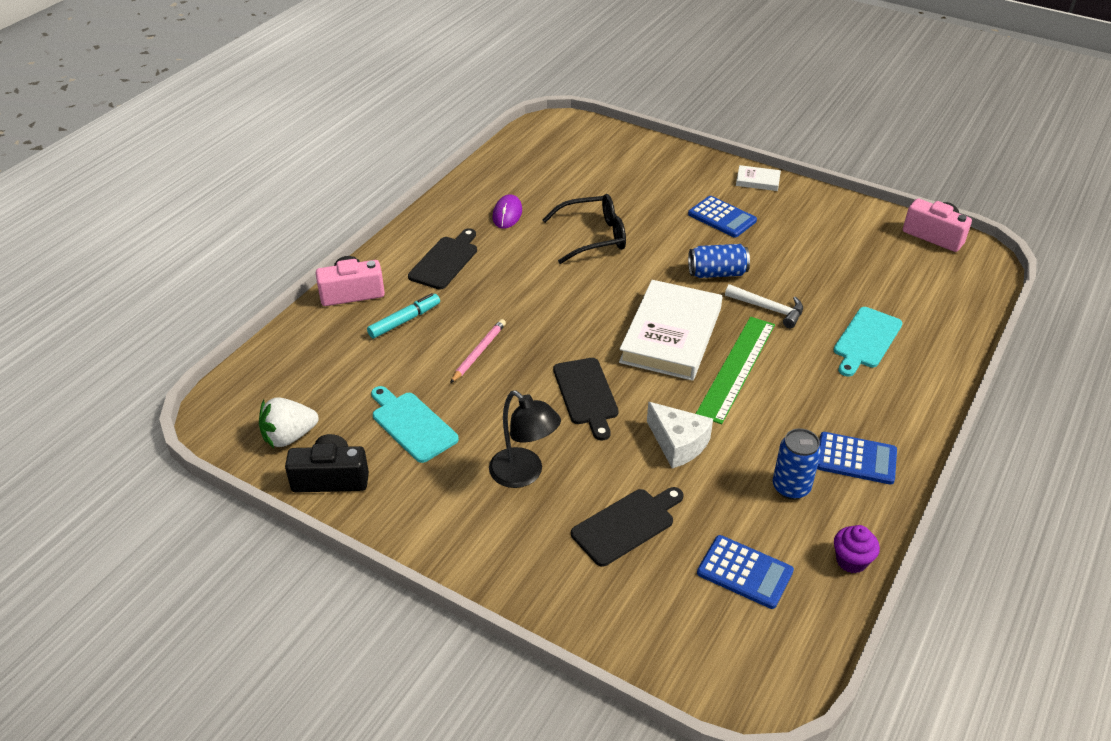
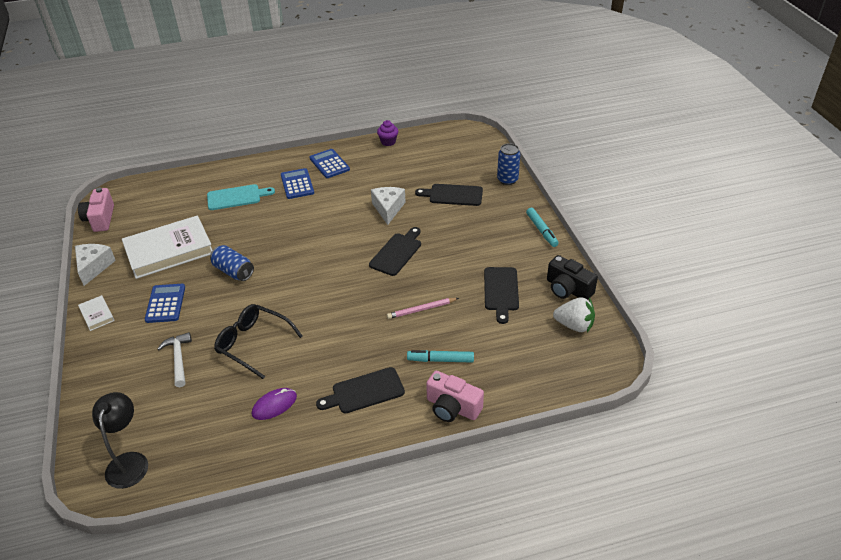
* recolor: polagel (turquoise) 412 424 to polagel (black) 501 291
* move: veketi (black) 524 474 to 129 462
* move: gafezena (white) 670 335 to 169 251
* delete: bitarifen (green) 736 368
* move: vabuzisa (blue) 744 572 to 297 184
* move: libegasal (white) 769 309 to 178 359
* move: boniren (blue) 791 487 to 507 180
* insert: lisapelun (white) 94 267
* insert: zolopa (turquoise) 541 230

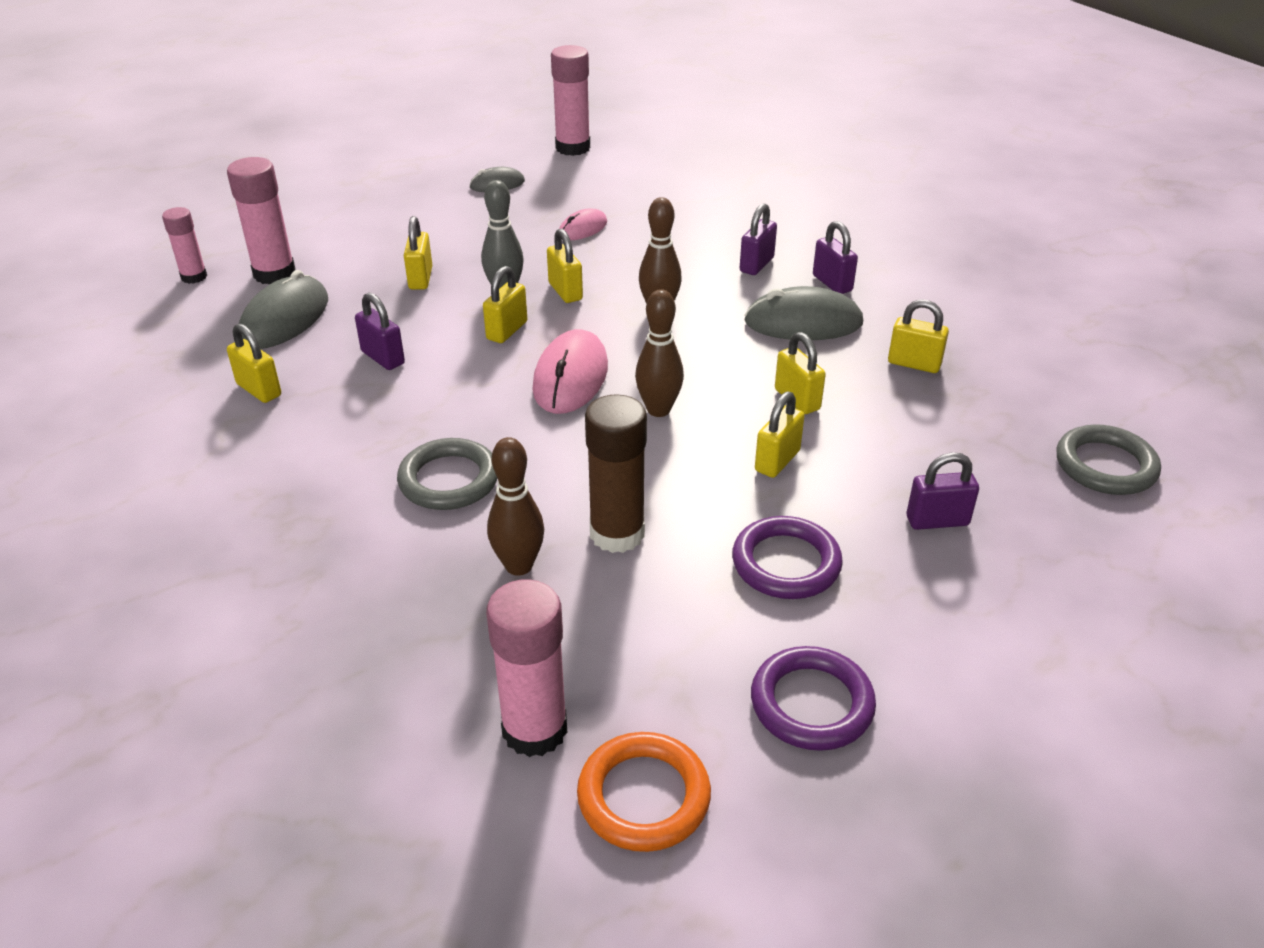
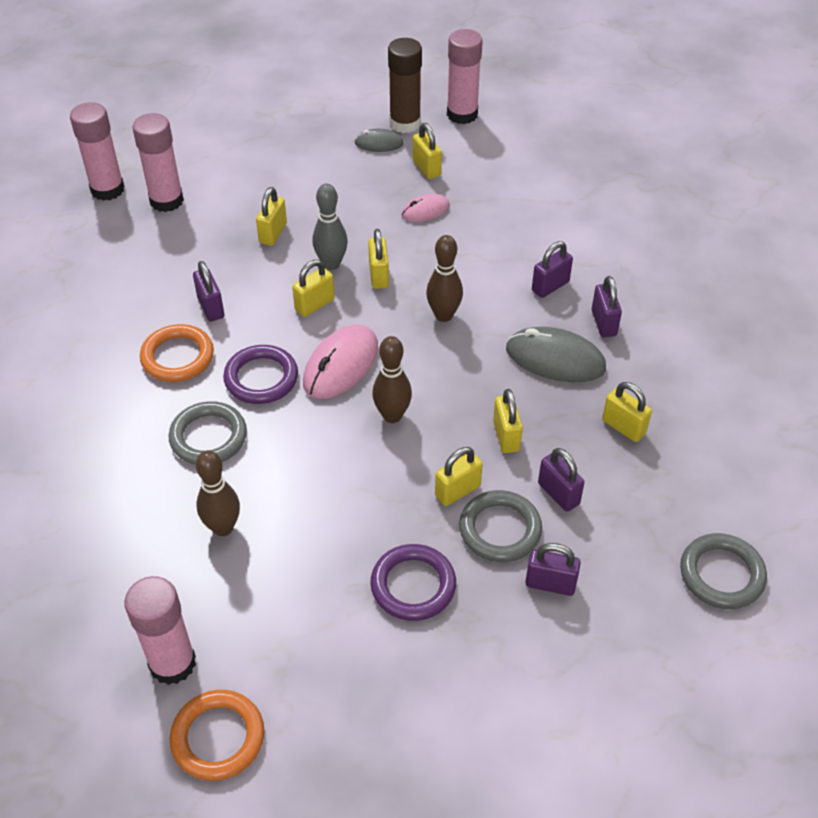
* resize: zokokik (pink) 194 277 = 107 189 x1.64
* move: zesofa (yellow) 259 390 to 426 168
* delete: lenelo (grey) 284 319
* move: zokokik (brown) 617 533 to 405 123
* move: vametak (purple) 811 703 to 261 378
* insert: vametak (orange) 177 357
* insert: vametak (grey) 500 529
* insert: zesofa (purple) 558 494

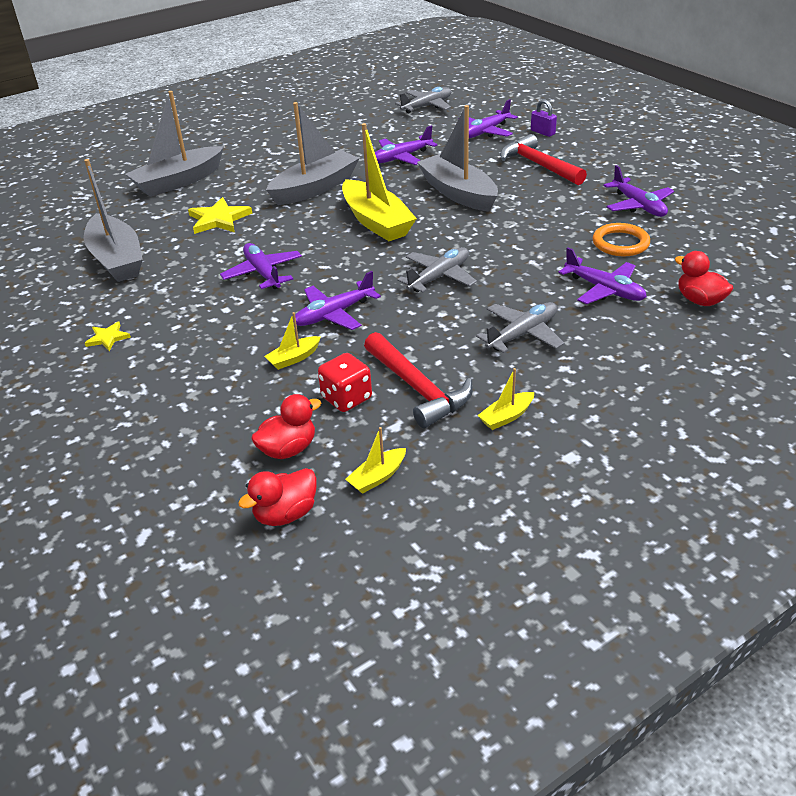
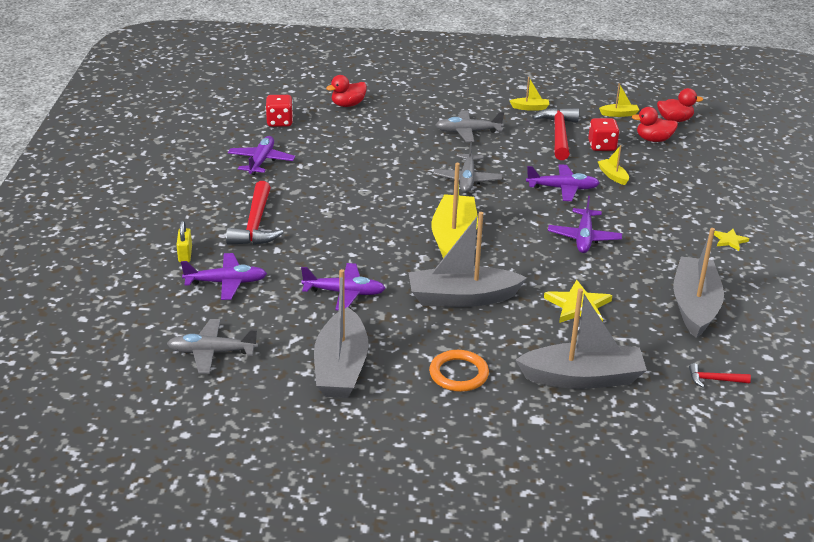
* rotate: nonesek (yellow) 294 358 = 613 176 120 degrees counterclockwise
* rotate: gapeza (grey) 439 277 = 467 180 75 degrees counterclockwise
* move: nonesek (grey) 458 193 to 341 367
* recolor: zesofa (purple) 542 132 to zesofa (yellow) 185 254
* delete: gapeza (purple) 604 290
* move: vametak (orange) 620 243 to 458 374
* rotate: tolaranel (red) 699 300 = 348 105 60 degrees clockwise
* insert: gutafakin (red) 279 122
* insert: libegasal (red) 714 380

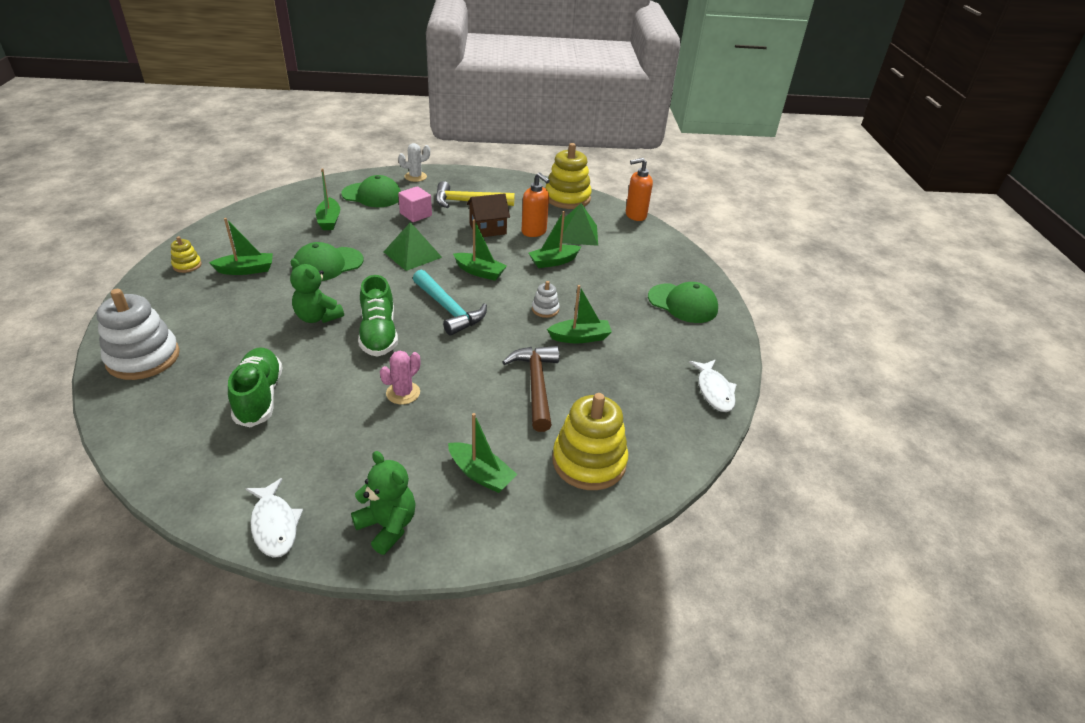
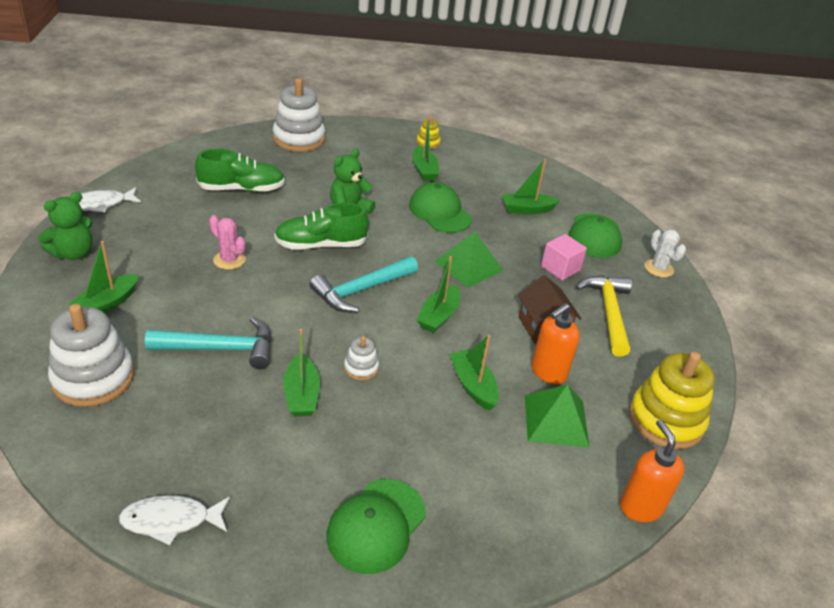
* recolor: libegasal (brown) 536 385 to libegasal (turquoise) 220 349
* recolor: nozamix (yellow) 589 461 to nozamix (white) 93 378

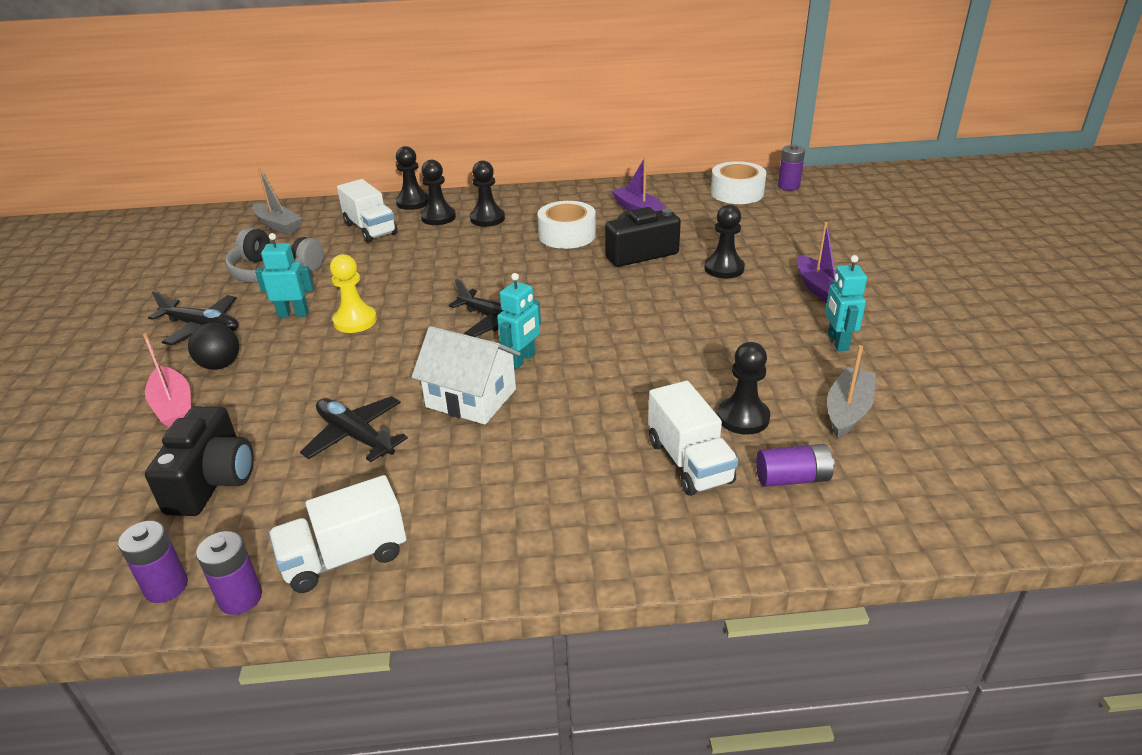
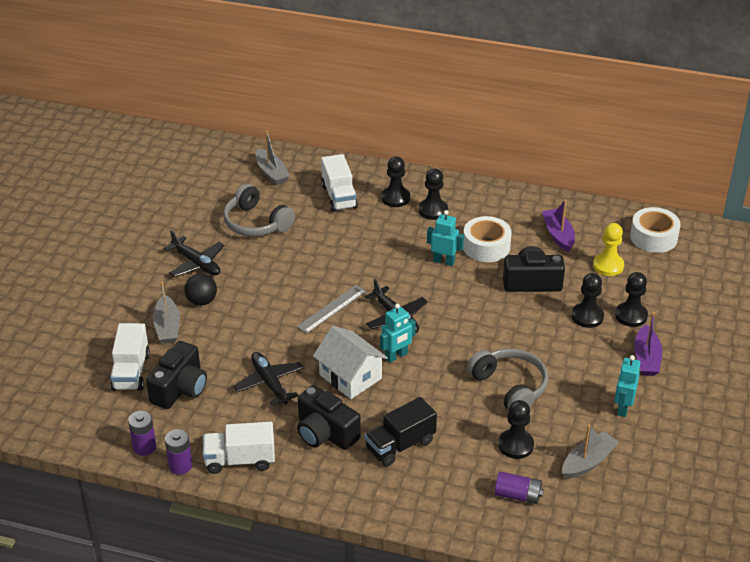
* recolor: nonesek (pink) 174 407 to nonesek (grey) 167 327
* move: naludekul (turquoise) 293 314 to 444 261
* move: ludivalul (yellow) 355 321 to 608 266
* move: ludivalul (black) 413 202 to 631 315
* move: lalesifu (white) 689 462 to 131 371
* delete: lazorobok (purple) 788 186
* insert: bitarifen (grey) 332 309
* insert: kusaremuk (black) 325 433
* insert: lalesifu (black) 400 445
* insert: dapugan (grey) 509 387

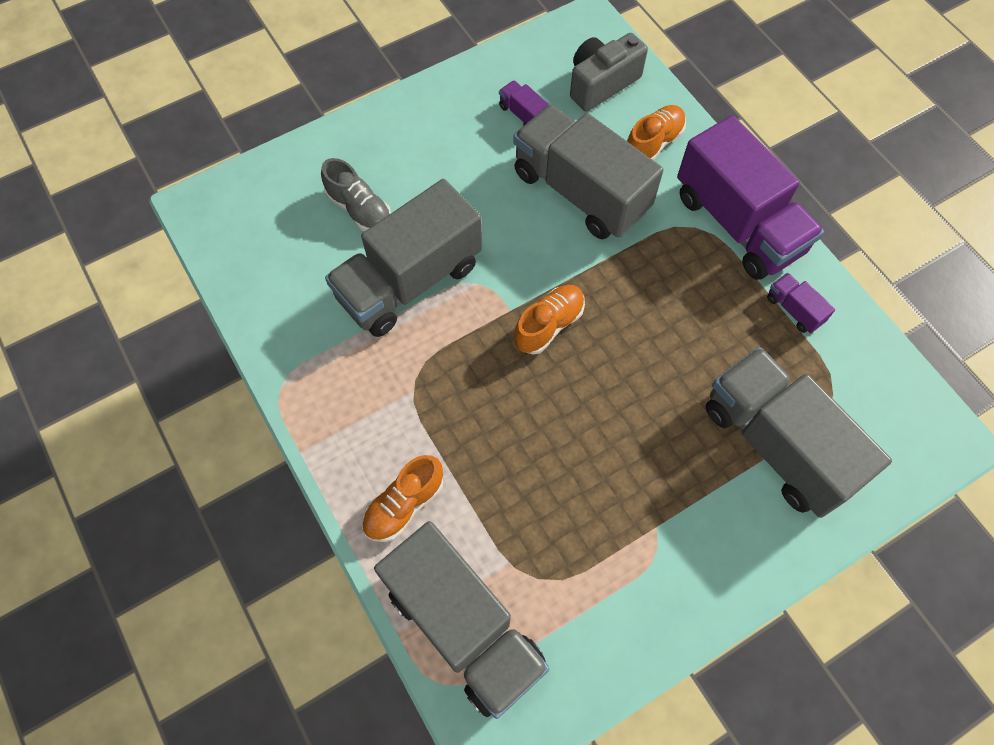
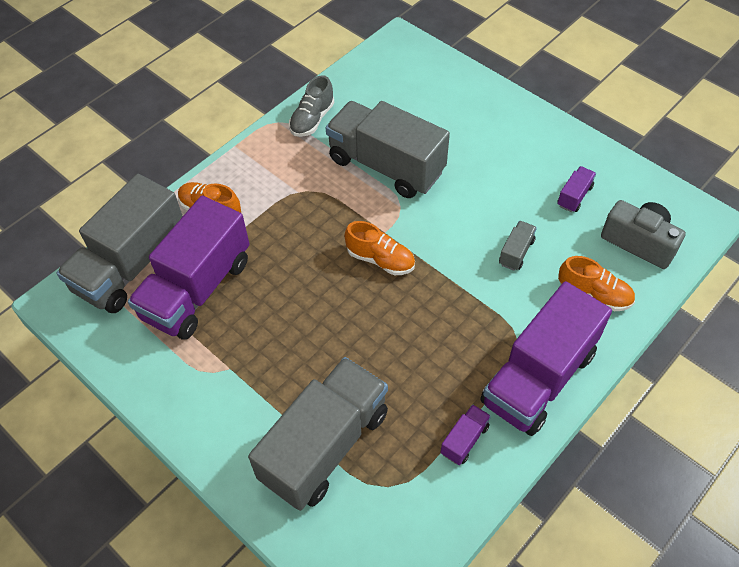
* move: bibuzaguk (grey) 359 209 to 312 120
* resize: lalesifu (grey) 580 191 = 516 252 x0.40
* insert: lalesifu (purple) 197 289

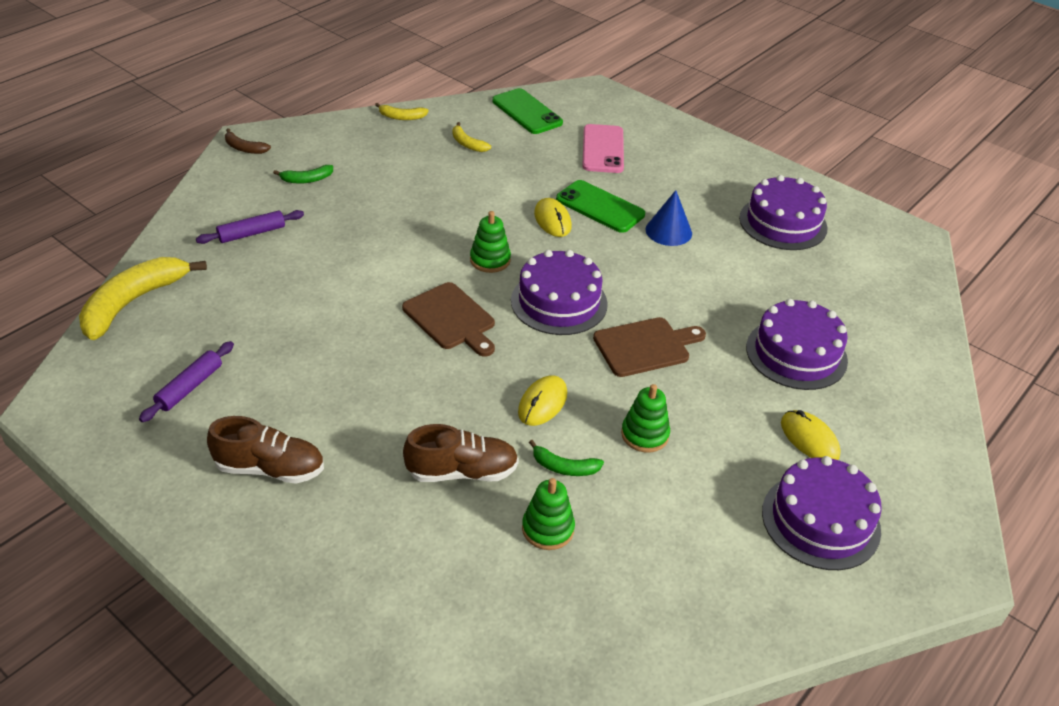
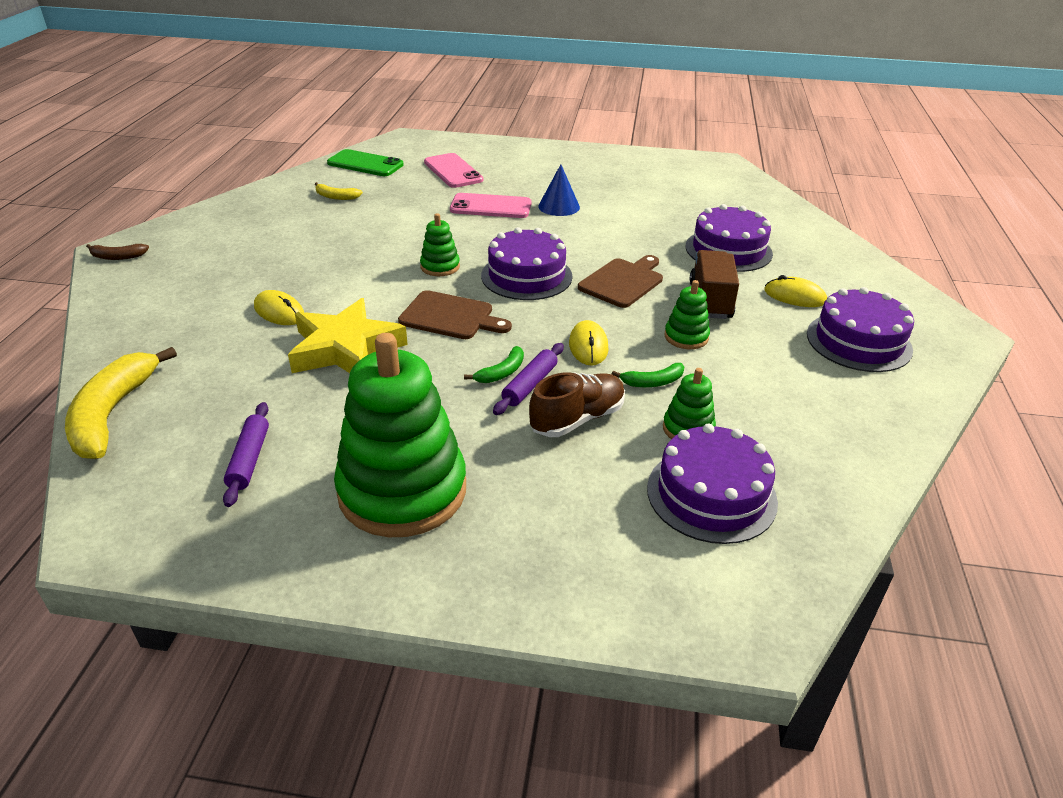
* move: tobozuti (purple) 252 233 to 530 385
* replace: bibuzaguk (brown) 270 469 to nozamix (green) 402 490
* move: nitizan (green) 307 179 to 502 372
* delete: nitizan (yellow) 402 117
* move: lenelo (yellow) 552 220 to 279 312
* recolor: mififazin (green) 600 207 to mififazin (pink) 491 207
* move: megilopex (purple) 783 223 to 711 494
* insert: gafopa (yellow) 345 348
* insert: lalesifu (brown) 710 300

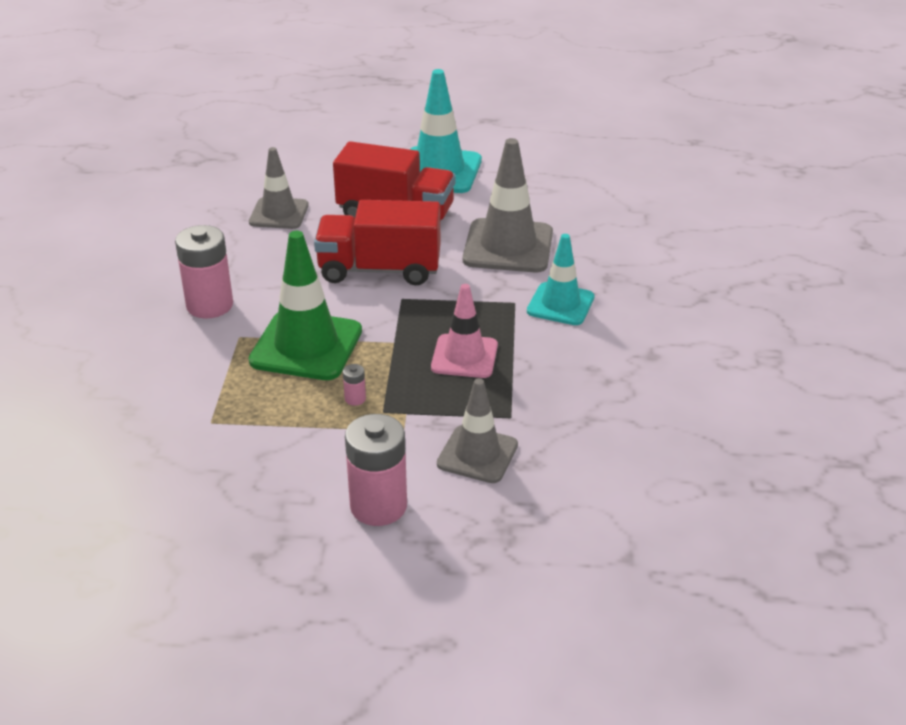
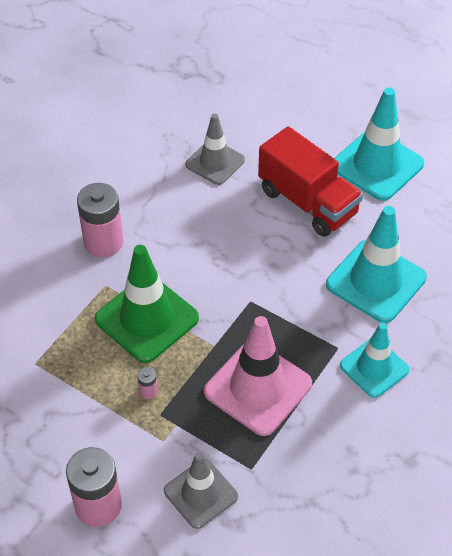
* delete: lalesifu (red) 379 269
* resize: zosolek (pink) 464 356 = 258 388 x1.55
* recolor: zosolek (grey) 508 246 to zosolek (turquoise) 376 281

